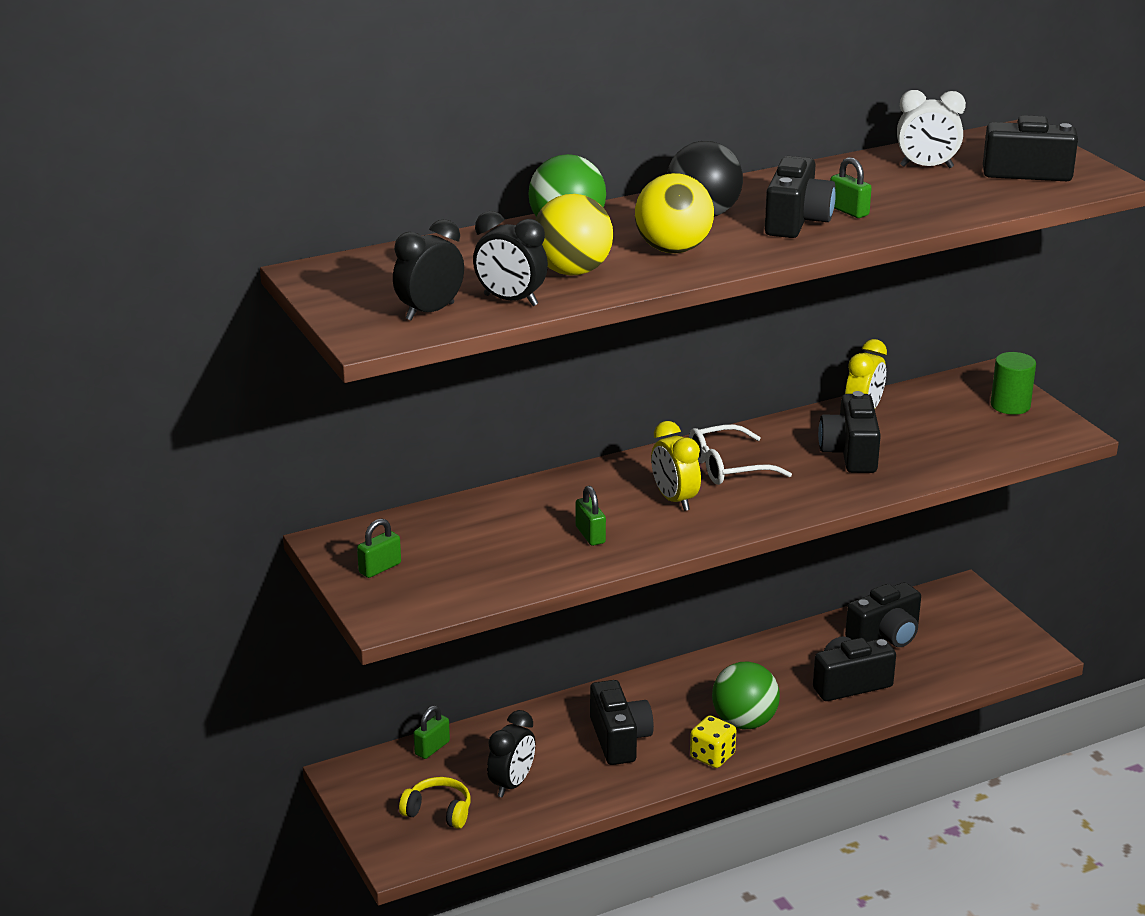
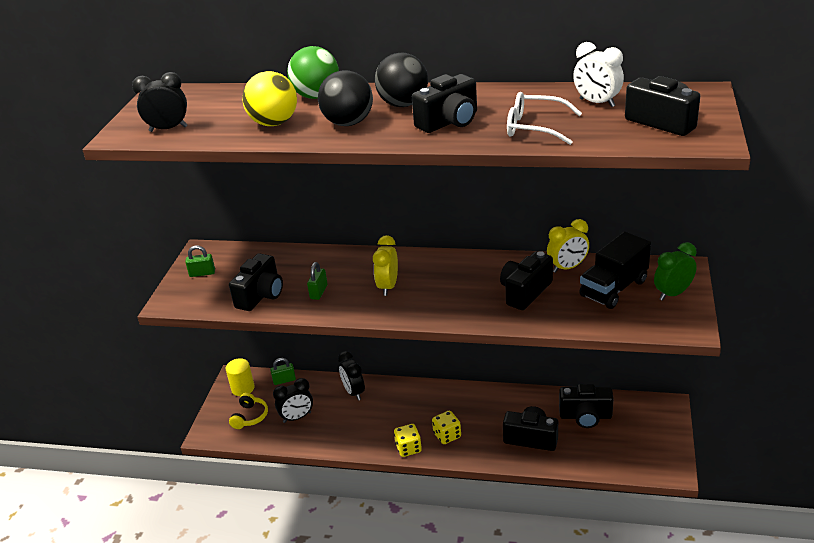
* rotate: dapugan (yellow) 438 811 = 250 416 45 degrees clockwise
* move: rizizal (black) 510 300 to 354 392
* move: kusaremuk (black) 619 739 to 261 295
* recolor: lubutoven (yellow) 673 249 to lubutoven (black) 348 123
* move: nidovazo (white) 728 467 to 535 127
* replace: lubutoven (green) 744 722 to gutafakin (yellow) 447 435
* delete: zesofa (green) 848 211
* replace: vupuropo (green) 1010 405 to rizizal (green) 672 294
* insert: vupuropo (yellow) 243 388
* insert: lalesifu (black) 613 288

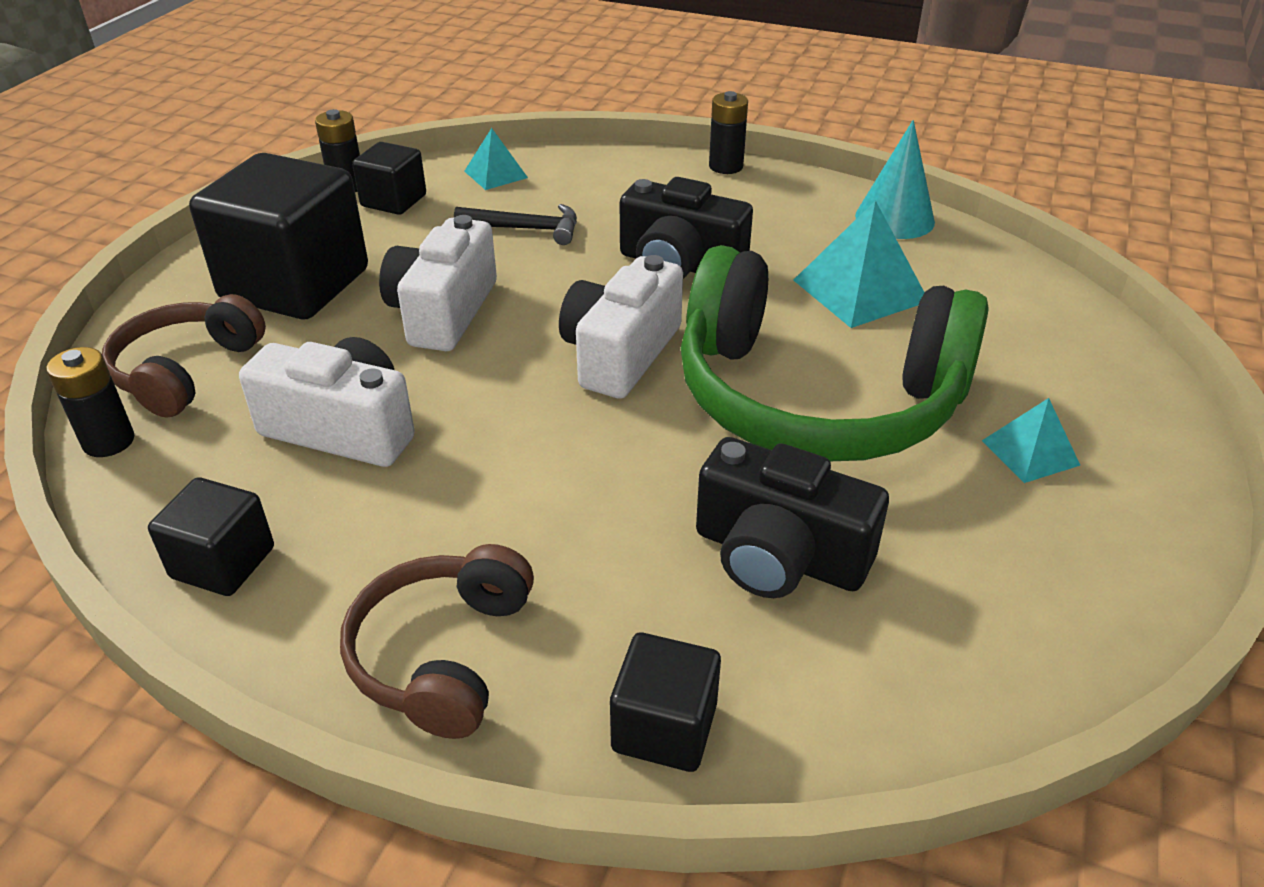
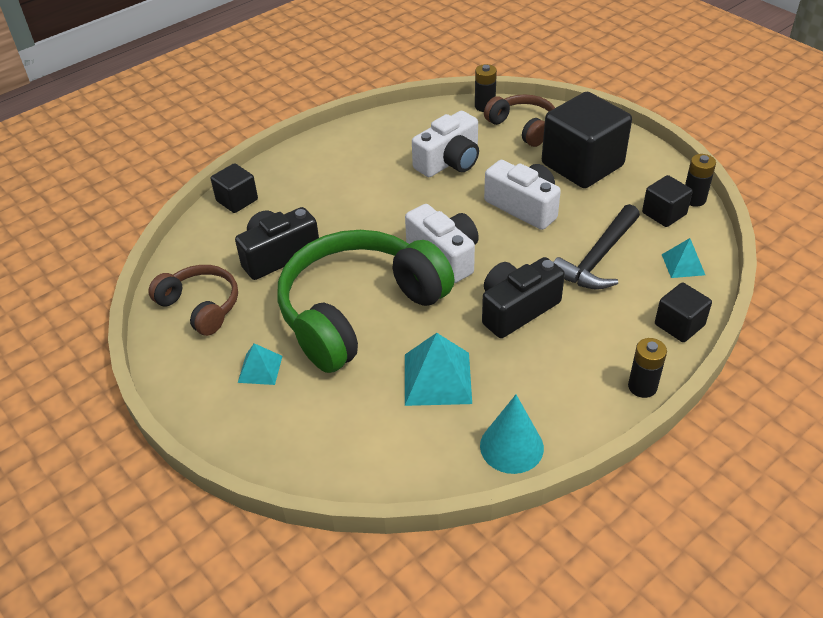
* move: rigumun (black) 223 563 to 679 325
* move: dapugan (brown) 443 655 to 200 306
* resize: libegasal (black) 526 229 = 598 258 x1.53

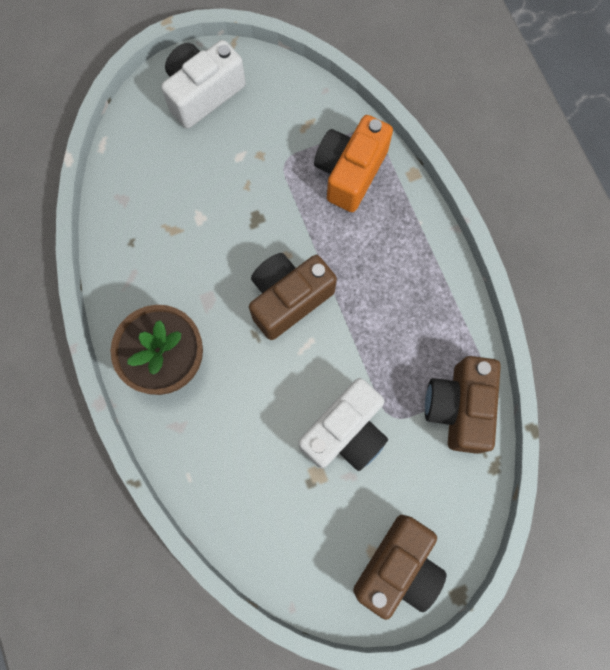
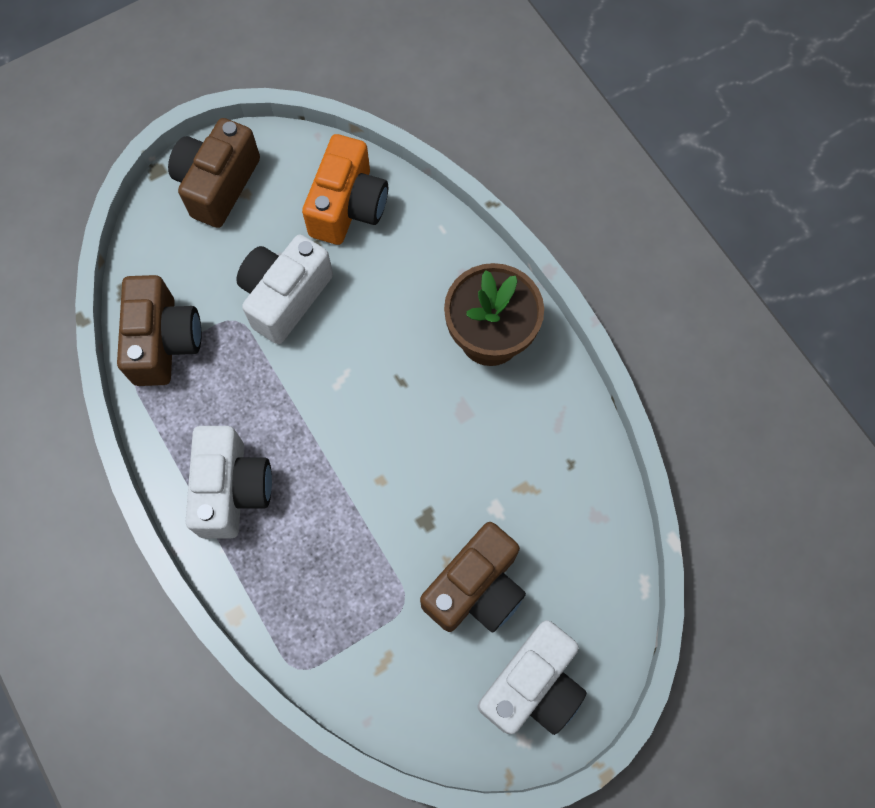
* move: kusaremuk (brown) 288 298 to 476 588
* move: kusaremuk (orange) 350 172 to 348 206
* insert: kusaremuk (white) 232 489

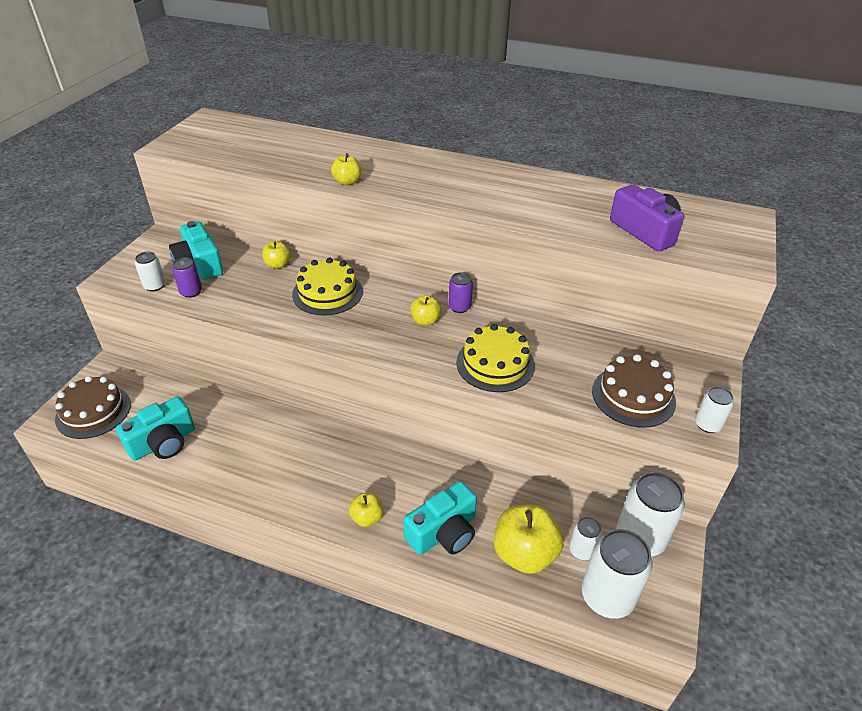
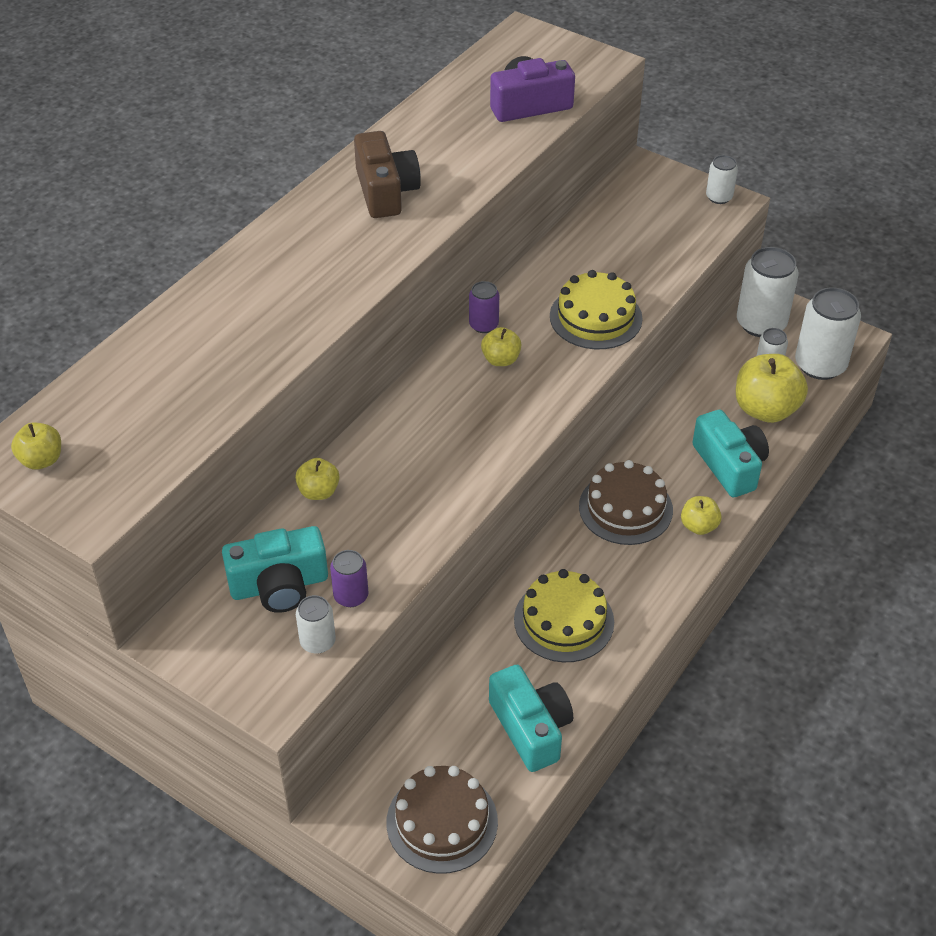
* move: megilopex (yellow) 327 293 to 564 620
* move: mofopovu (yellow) 347 182 to 41 460
* move: megilopex (brown) 633 396 to 625 508
* insert: kusaremuk (brown) 385 191

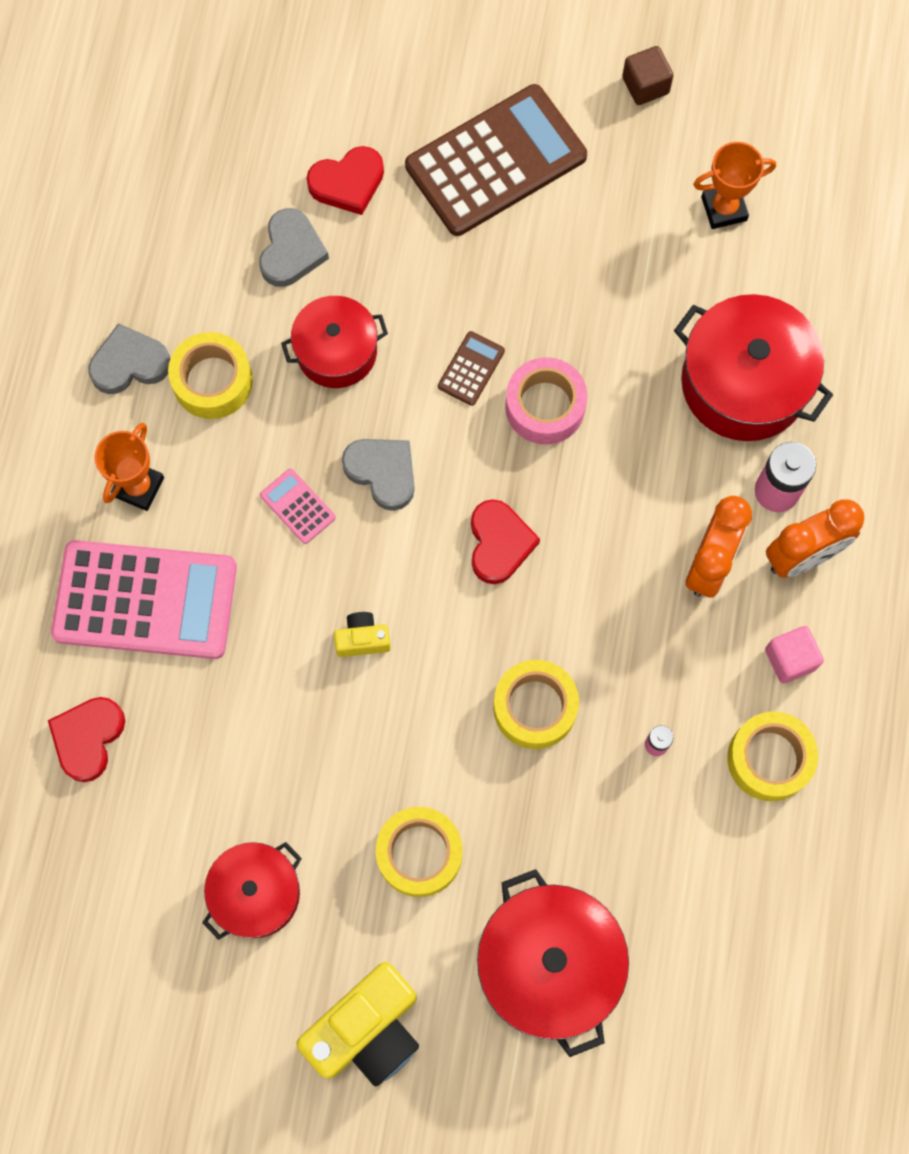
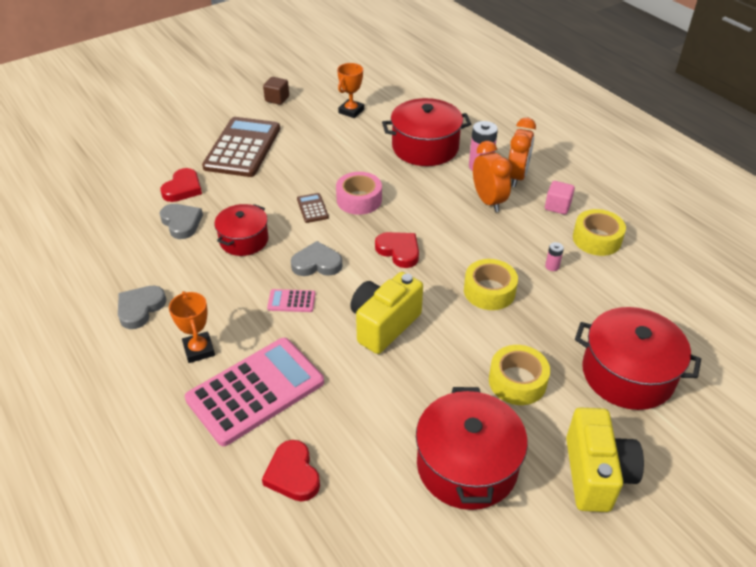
* delete: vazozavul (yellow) 212 381
* resize: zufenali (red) 256 893 = 467 465 x1.57
* resize: kusaremuk (yellow) 362 639 = 384 325 x2.10

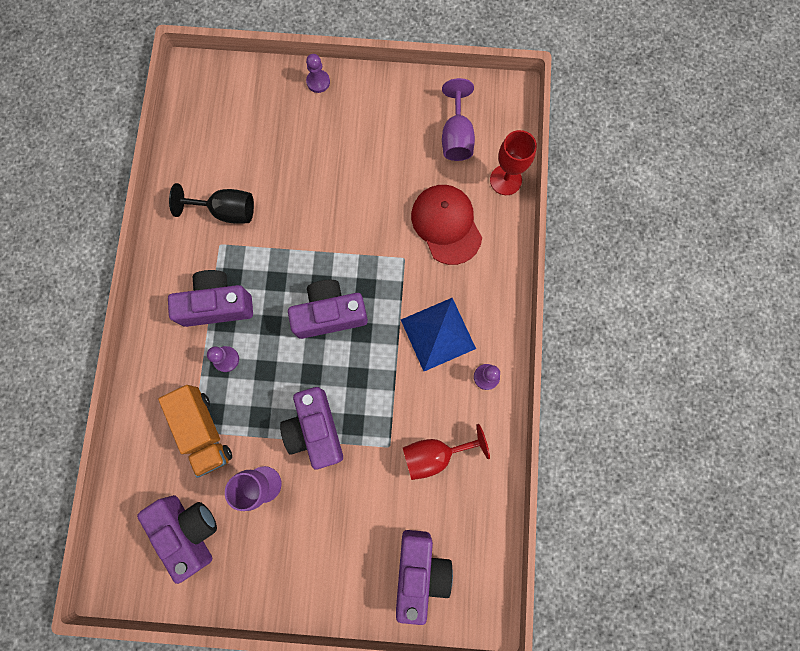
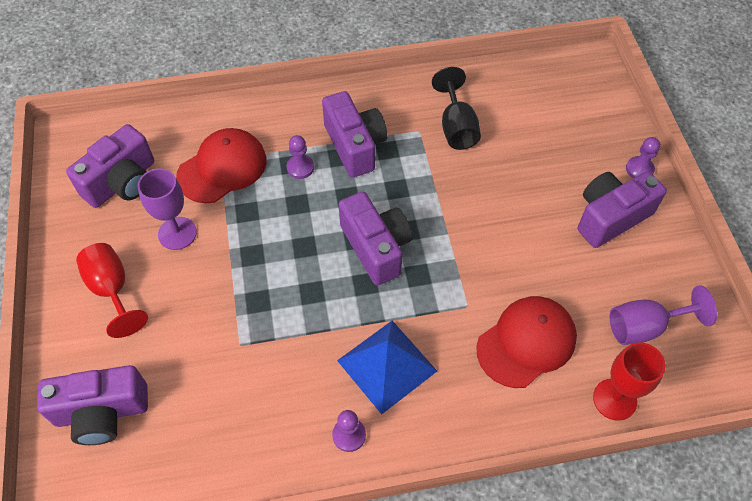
* replace: lalesifu (orange) 203 431 to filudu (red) 222 168
* move: kusaremuk (purple) 315 430 to 610 217
* move: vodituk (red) 434 454 to 112 289

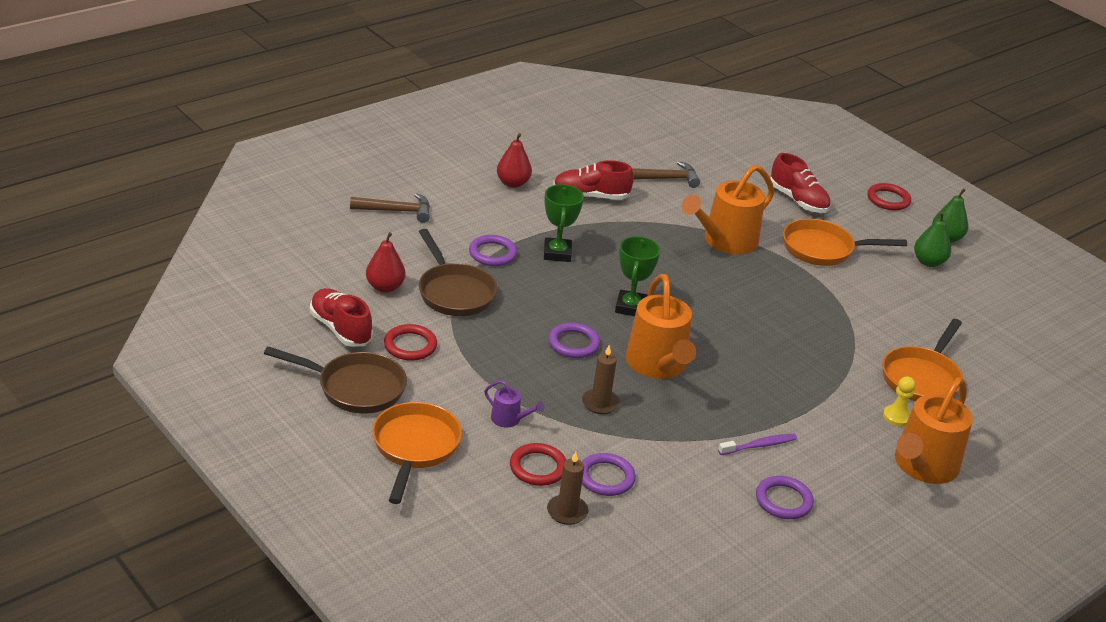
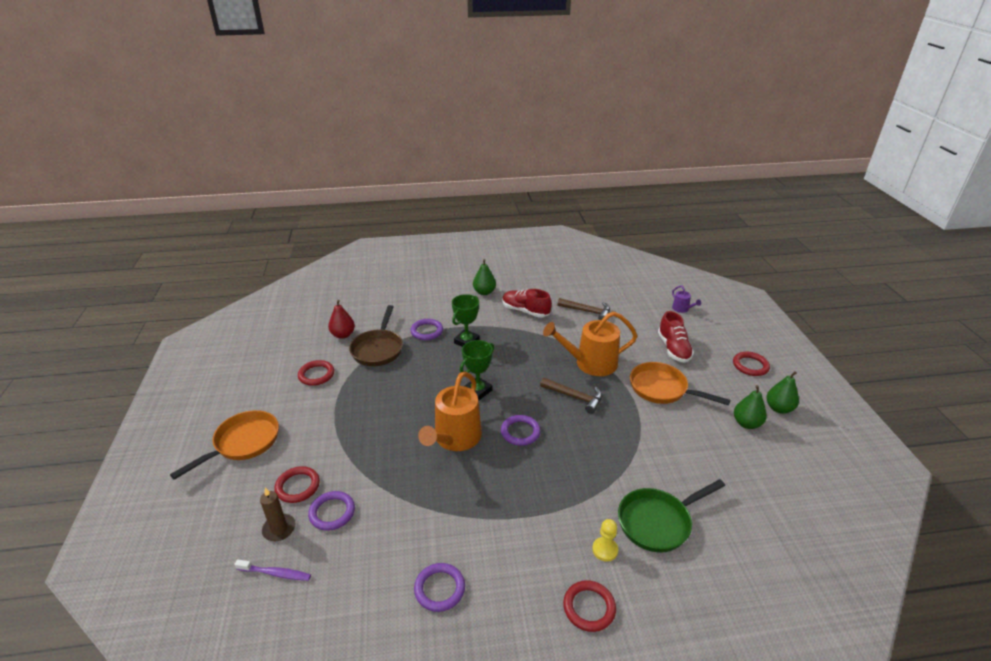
* delete: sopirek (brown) 355 388
* delete: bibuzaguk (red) 340 329
* move: libegasal (brown) 396 211 to 574 397
* move: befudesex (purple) 509 419 to 682 309
* recolor: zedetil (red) 513 183 to zedetil (green) 484 292
* move: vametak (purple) 573 343 to 520 432
* delete: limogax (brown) 600 403
* move: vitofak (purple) 759 446 to 275 573
* recolor: sopirek (orange) 922 378 to sopirek (green) 658 522
* replace: befudesex (orange) 923 466 to vametak (red) 589 607

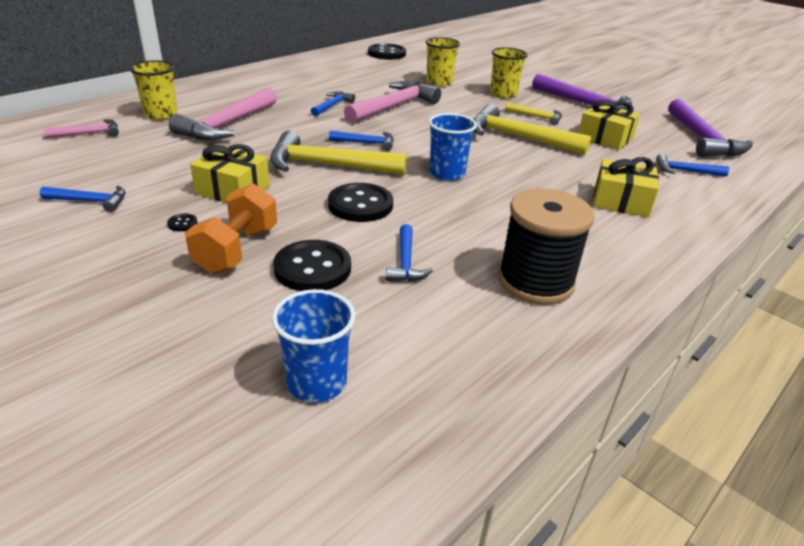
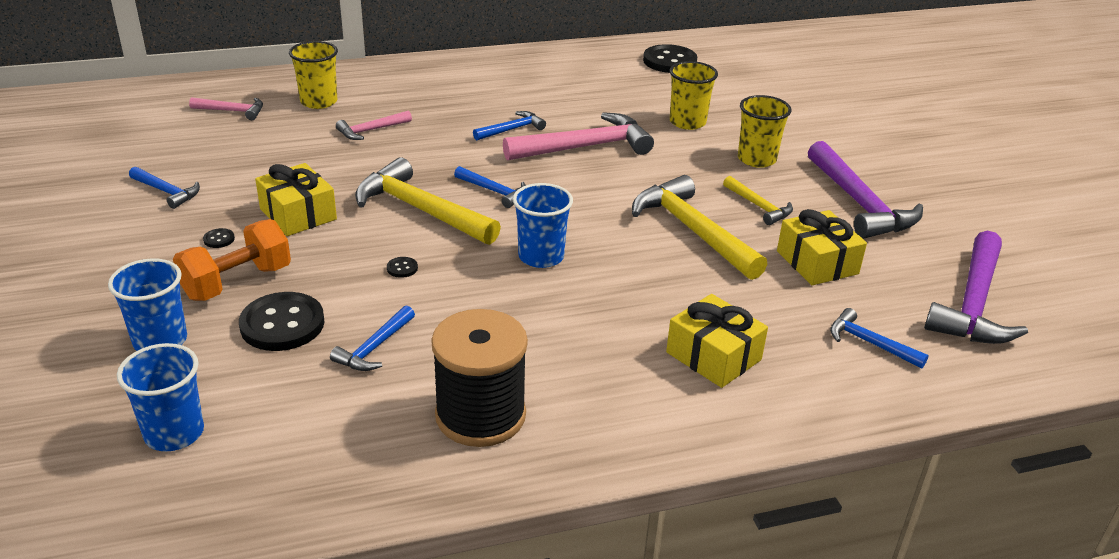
* resize: libegasal (pink) 227 125 = 371 130 x0.52
* resize: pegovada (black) 360 205 = 402 268 x0.40
* insert: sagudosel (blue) 160 341

